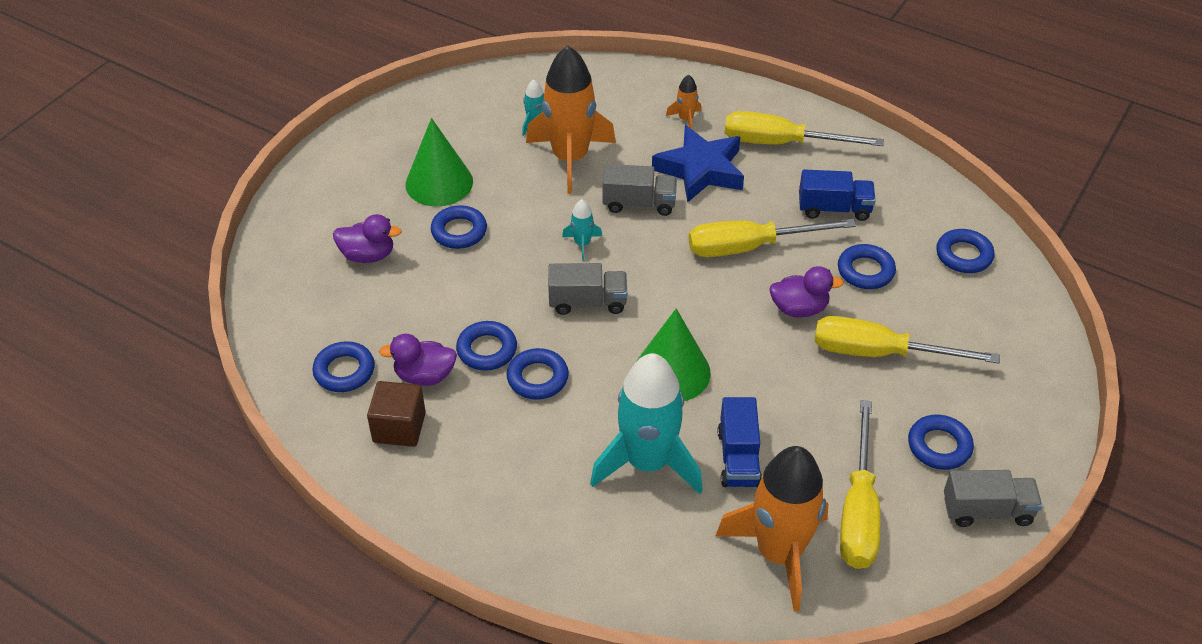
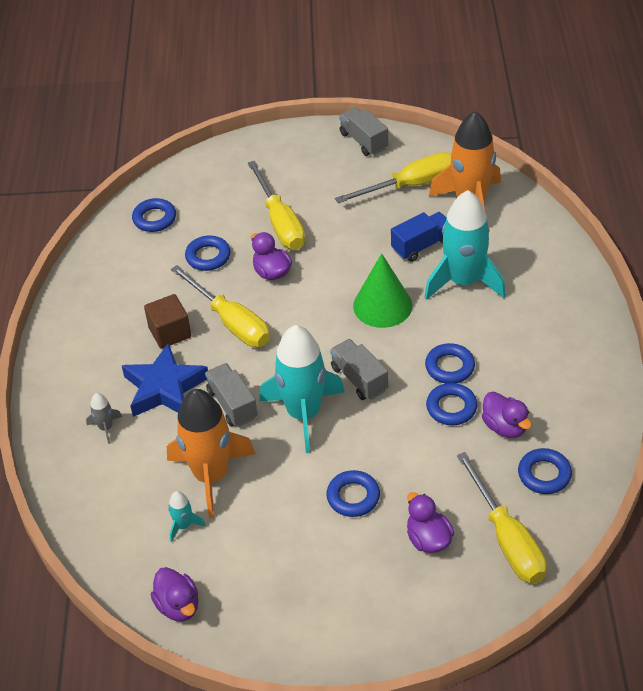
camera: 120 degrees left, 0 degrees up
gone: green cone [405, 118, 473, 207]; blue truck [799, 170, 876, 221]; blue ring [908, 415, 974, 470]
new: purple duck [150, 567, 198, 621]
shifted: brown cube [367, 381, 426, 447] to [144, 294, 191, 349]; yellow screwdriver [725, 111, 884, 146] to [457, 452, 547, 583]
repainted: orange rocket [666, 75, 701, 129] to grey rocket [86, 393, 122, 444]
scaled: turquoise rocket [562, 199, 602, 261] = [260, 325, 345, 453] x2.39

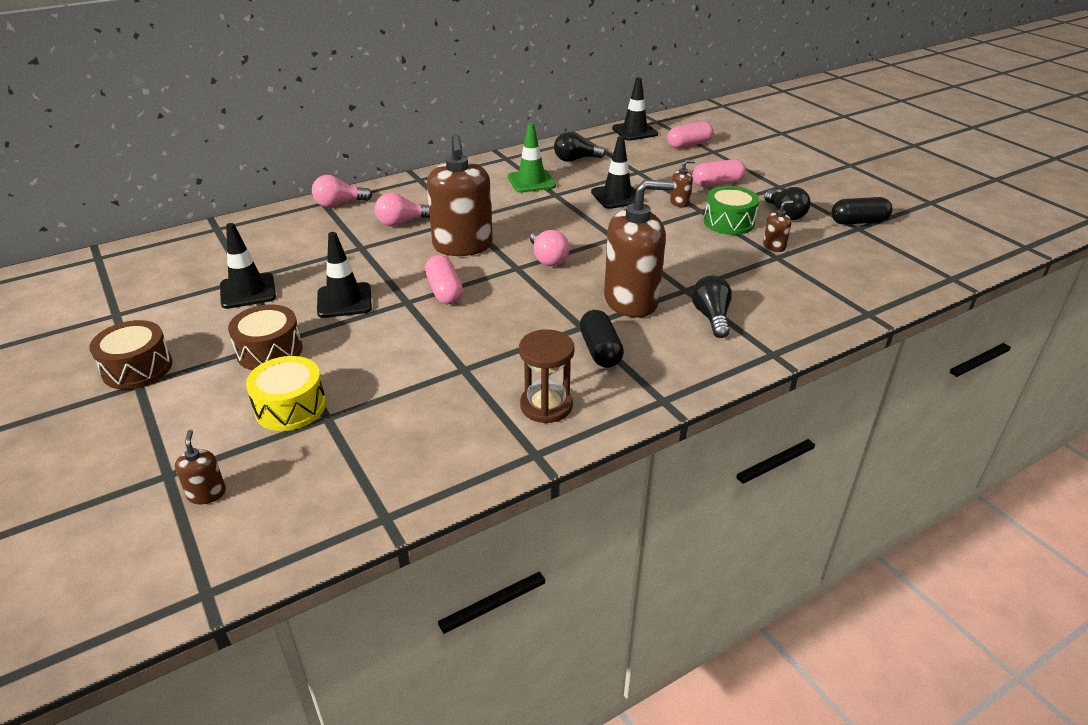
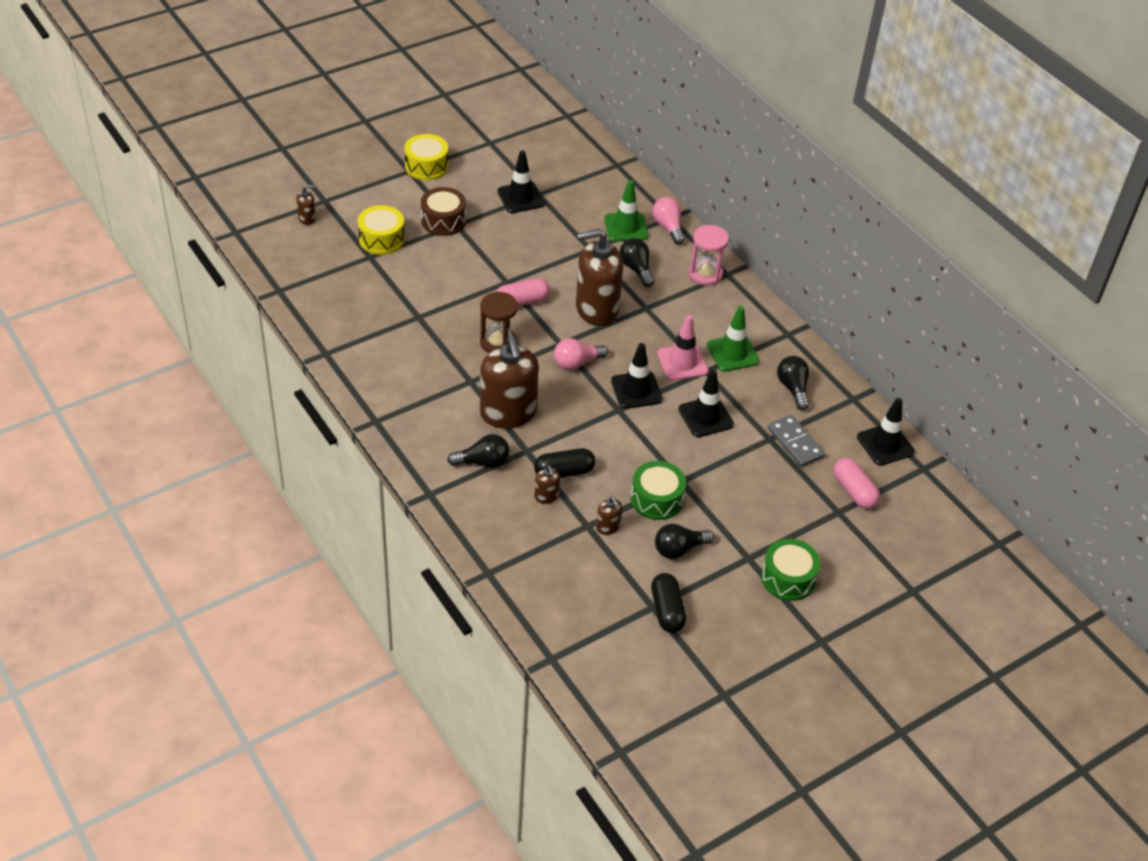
camera: 85 degrees right, 10 degrees up
gone: pink capsule [692, 159, 746, 187]
new: green traffic cone [604, 180, 648, 242]; pink traffic cone [657, 315, 709, 381]; pink hourglass [688, 225, 729, 286]; green drum [761, 539, 820, 601]; grey domino [768, 415, 825, 467]
shifted: black traffic cone [317, 232, 372, 318] to [611, 343, 663, 409]; brown hourglass [519, 329, 574, 423] to [480, 292, 518, 353]; black capsule [580, 310, 624, 368] to [534, 448, 595, 478]; brown soap dispenser [670, 160, 695, 208] to [534, 465, 560, 504]
repainted: brown drum [89, 320, 172, 390] to yellow drum [404, 134, 449, 180]; pink light bulb [375, 193, 430, 226] to black light bulb [620, 238, 654, 287]

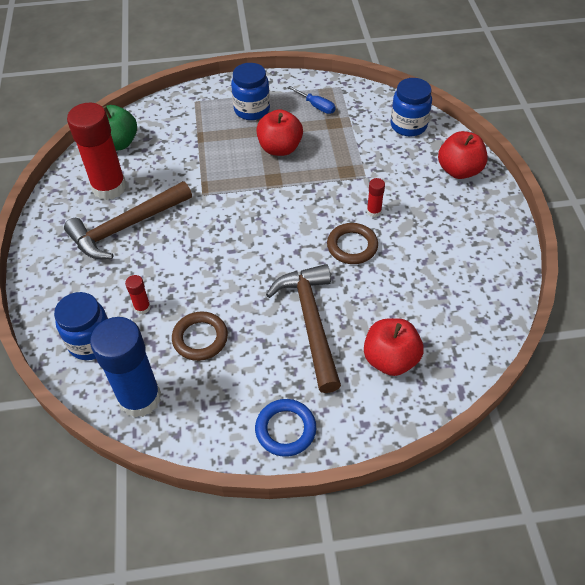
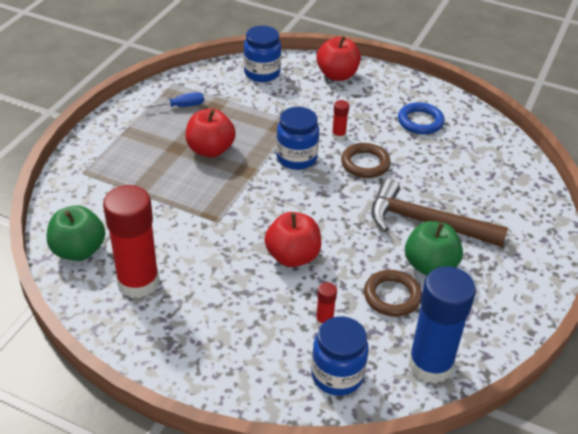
camera: 60 degrees left, 10 degrees down
gone: brown hammer [64, 181, 192, 259]
new: green apple [405, 221, 463, 276]
shifted: blue jar [231, 63, 270, 120] to [276, 107, 319, 170]; blue ring [255, 399, 316, 457] to [398, 102, 445, 134]; red apple [364, 318, 424, 376] to [264, 212, 321, 267]

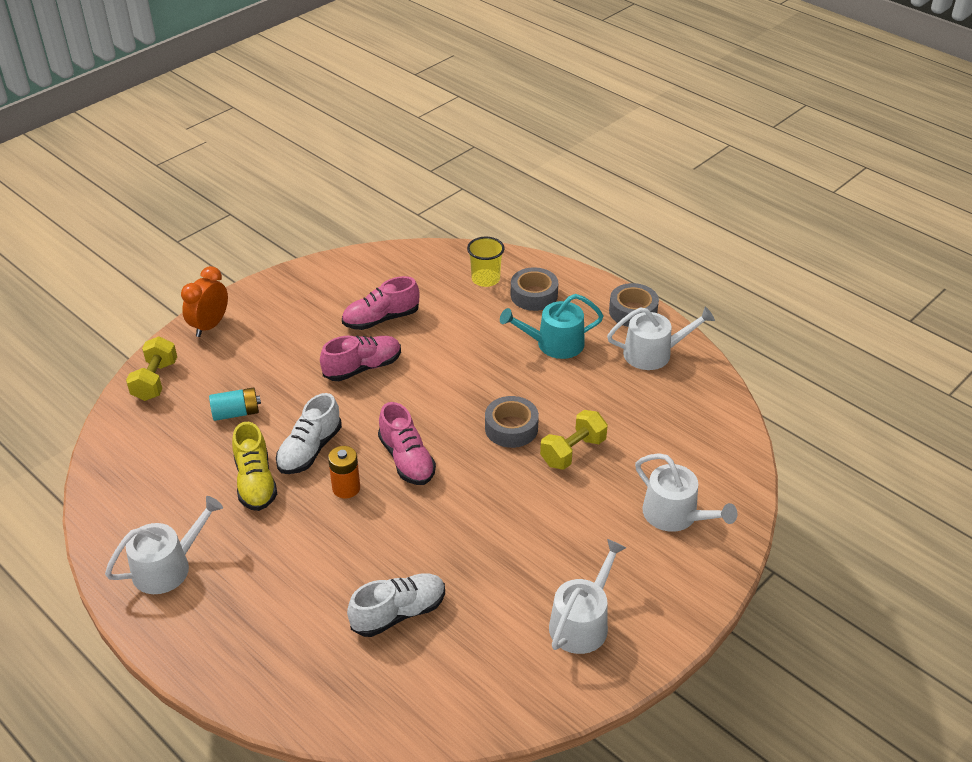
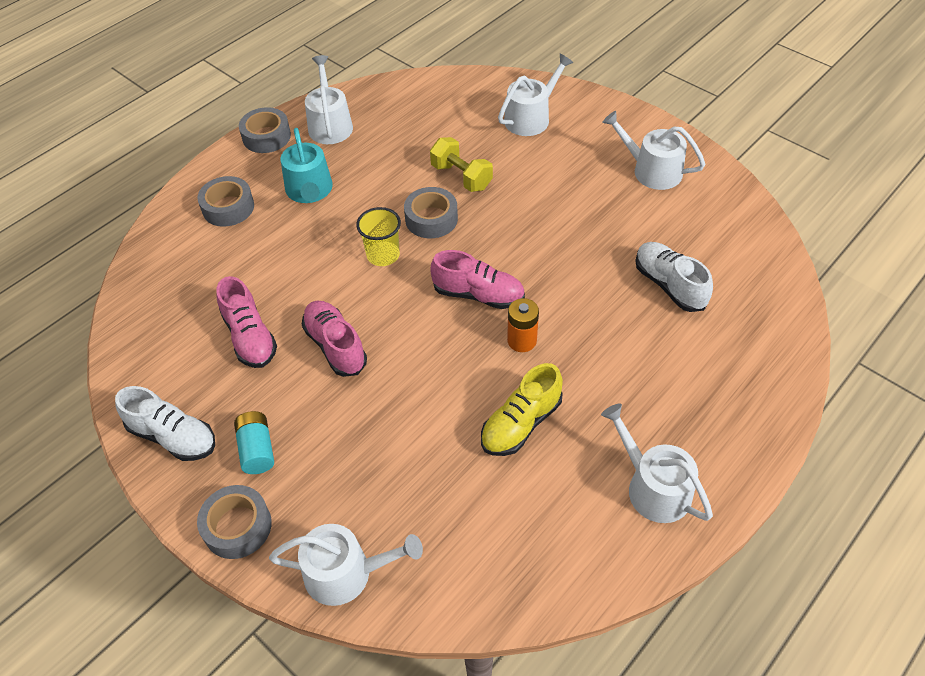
camera: 90 degrees left, 10 degrees up
shifted: turquoise battery [209, 387, 261, 421] to [234, 411, 274, 474]; white shoe [276, 393, 342, 474] to [115, 386, 215, 461]; yellow cup [467, 237, 505, 287] to [356, 207, 401, 266]
swapped: yellow dumbbell [126, 336, 177, 401] to white watering can [269, 524, 423, 606]; orange clock [181, 266, 228, 337] to grey tape [197, 485, 272, 559]
rotated: yellow shoe [232, 422, 277, 511] = [481, 363, 563, 456] 150 degrees clockwise; pink shoe [378, 402, 436, 485] = [430, 250, 525, 309] 45 degrees clockwise

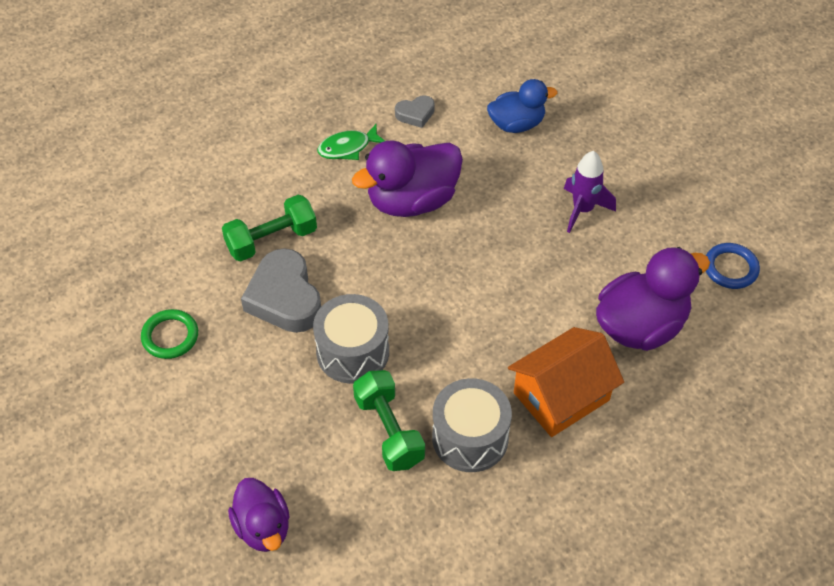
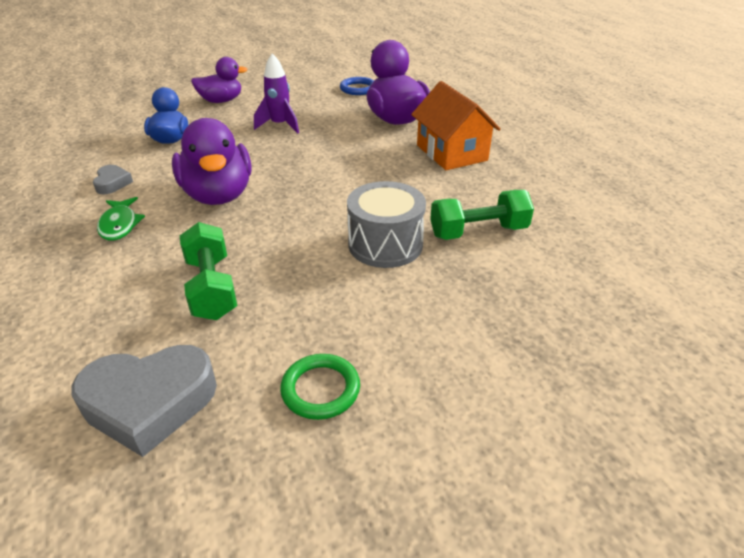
camera: 80 degrees left, 15 degrees down
gone: grey drum [432, 378, 512, 472]
shifted: purple duck [228, 478, 289, 552] to [191, 57, 248, 103]; grey heart [241, 248, 321, 333] to [72, 345, 217, 457]

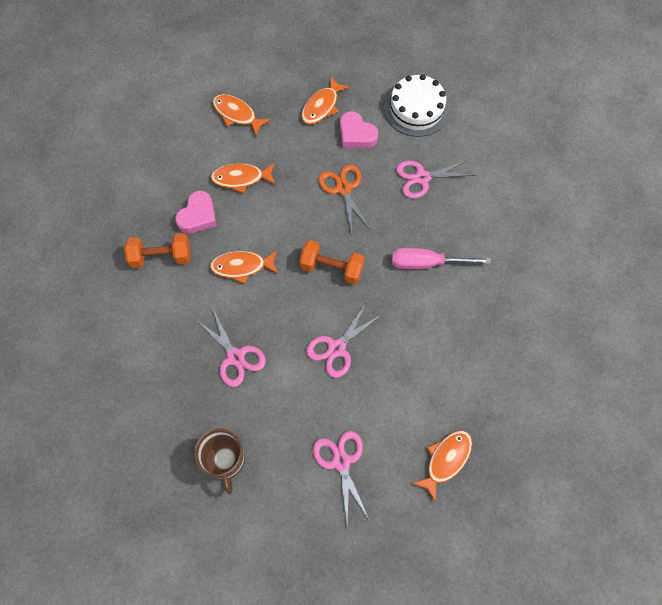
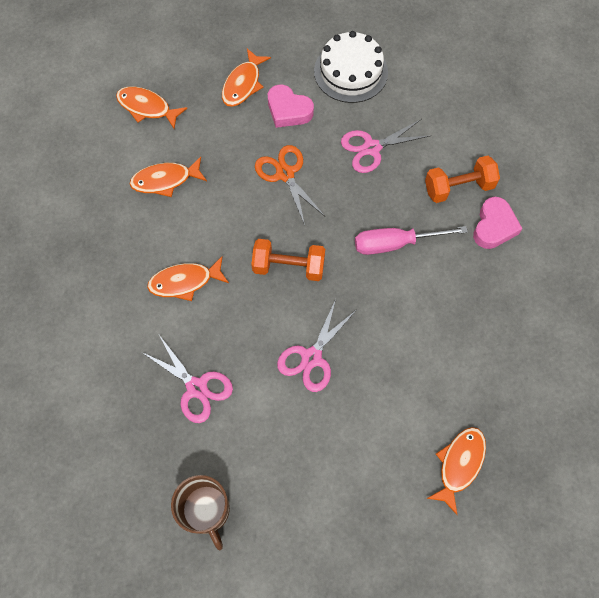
camera: 10 degrees left, 0 degrees up
gone: pink scissors [313, 431, 370, 522]
shifted: orange dumbbell [124, 233, 191, 268] to [425, 156, 500, 203]; pink heart [175, 191, 216, 234] to [473, 197, 523, 249]

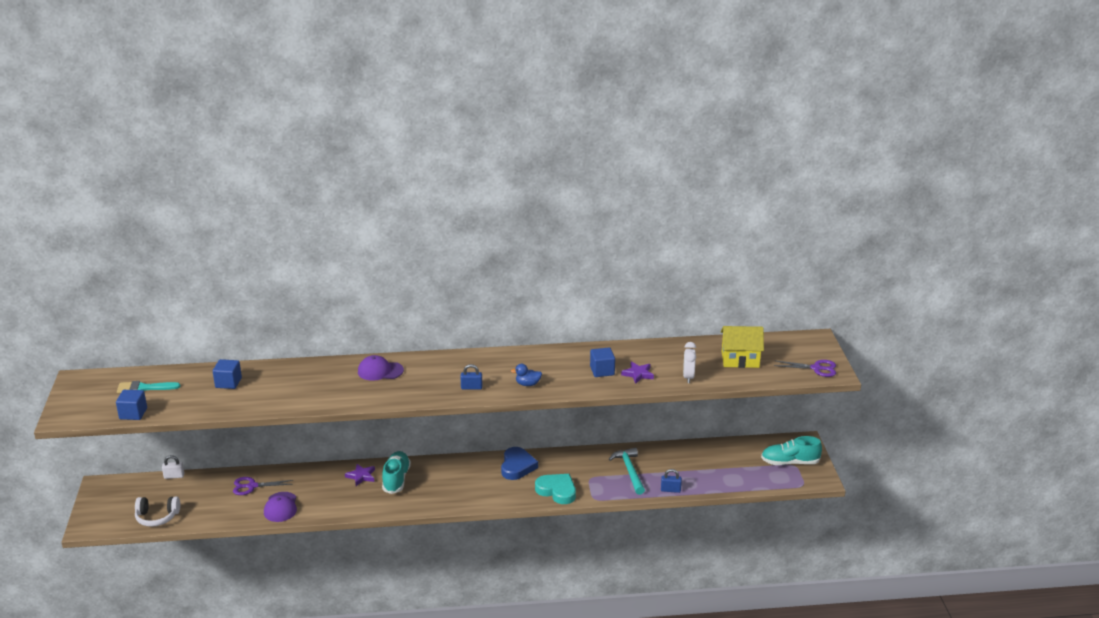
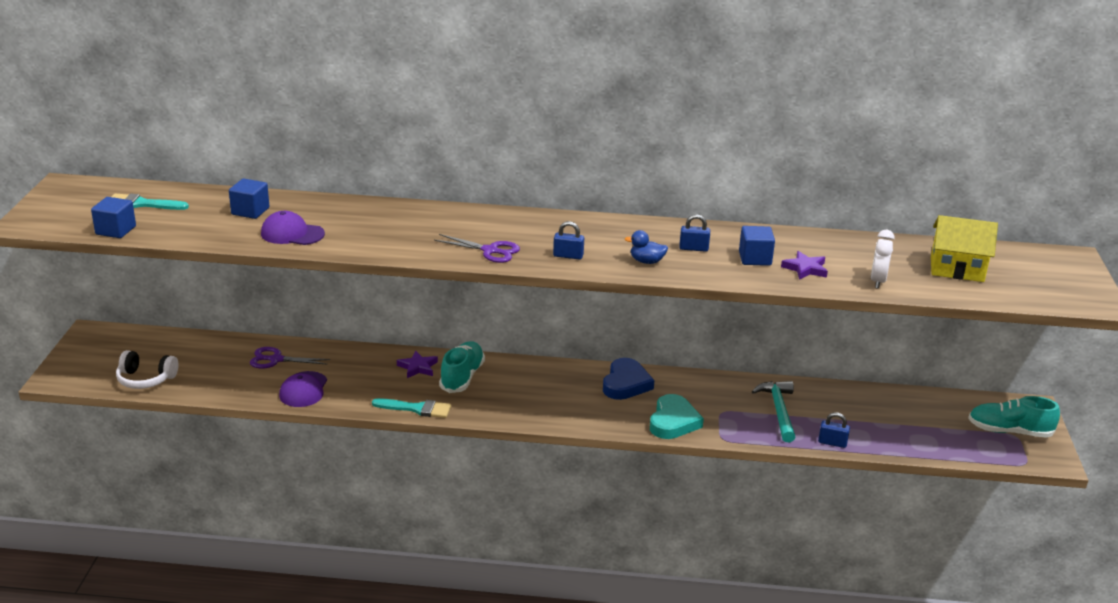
camera: 10 degrees right, 0 degrees up
gone: white padlock [162, 455, 184, 479]
new: turquoise brush [372, 398, 451, 418]; blue padlock [679, 214, 710, 252]
shifted: purple cap [358, 355, 404, 381] to [261, 211, 325, 245]; purple scissors [774, 360, 836, 377] to [434, 234, 520, 263]
rotated: turquoise heart [535, 474, 576, 504] = [650, 394, 704, 439] 60 degrees clockwise

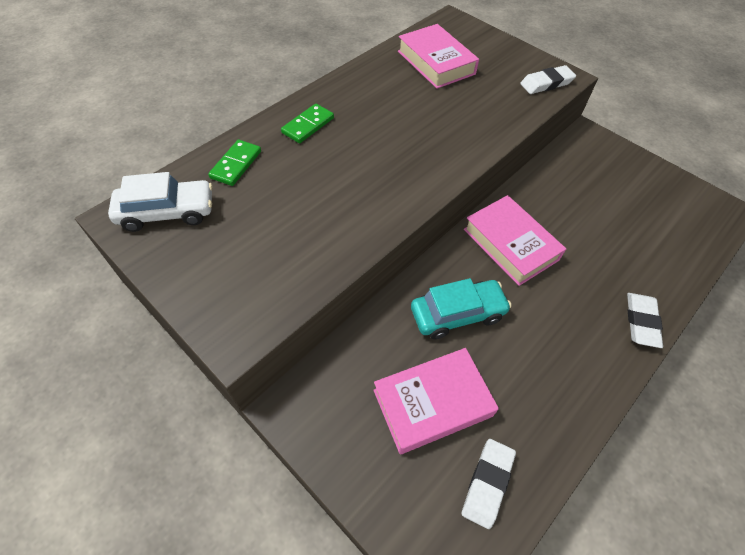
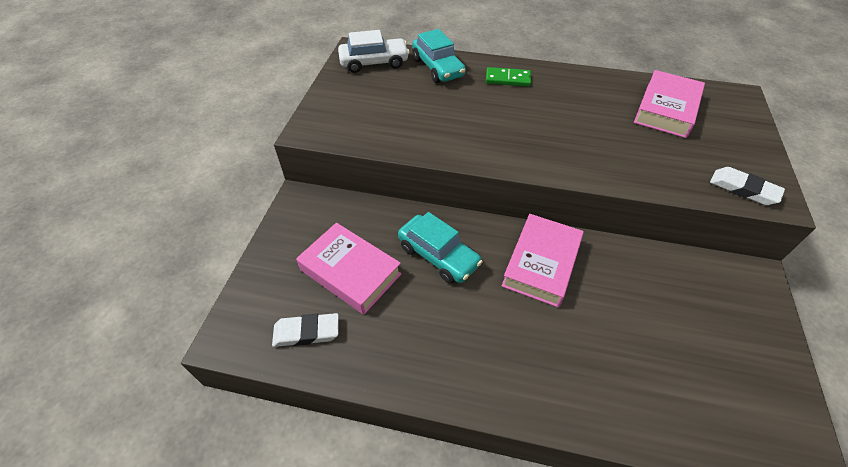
camera: 60 degrees right, 5 degrees down
gone: white eraser [627, 293, 663, 348]
swapped: green domino [208, 140, 261, 186] to turquoise car [412, 29, 466, 83]
rotated: white car [108, 172, 213, 232] = [338, 30, 410, 73] 60 degrees counterclockwise

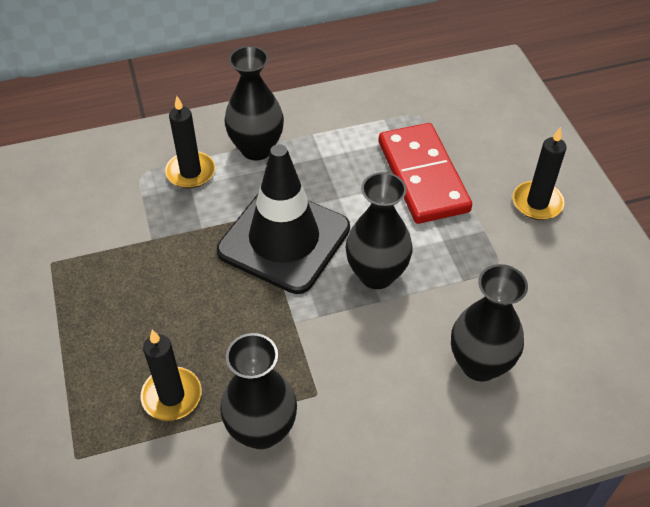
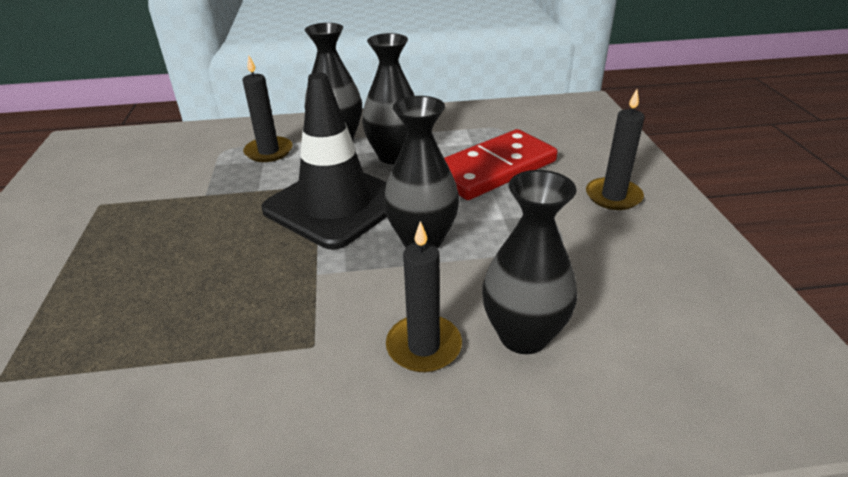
camera: 10 degrees right, 15 degrees down
shifted: black candle [140, 330, 202, 421] to [386, 221, 462, 372]; black vase [220, 333, 297, 449] to [362, 33, 415, 164]
rotated: red domino [379, 123, 472, 224] = [444, 129, 558, 200] 60 degrees clockwise

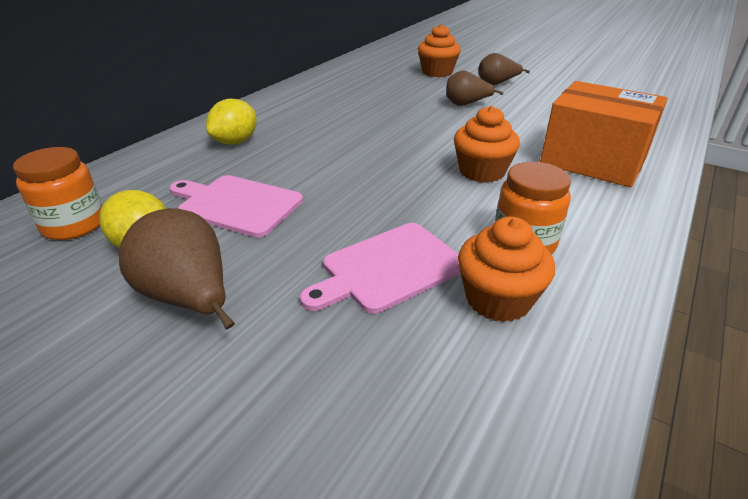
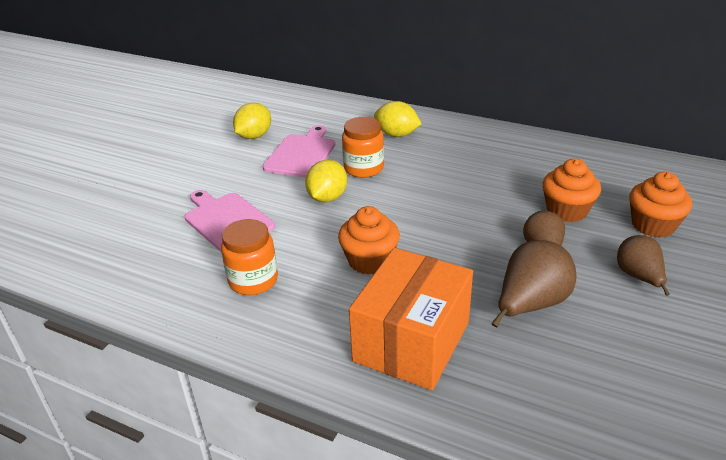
camera: 85 degrees right, 0 degrees up
new: yellow lemon [305, 160, 347, 202]
shifted: orange jar [13, 147, 102, 240] to [342, 117, 384, 178]; brown pear [119, 208, 235, 329] to [491, 240, 576, 327]; orange cupcake [458, 216, 555, 322] to [543, 159, 601, 222]

